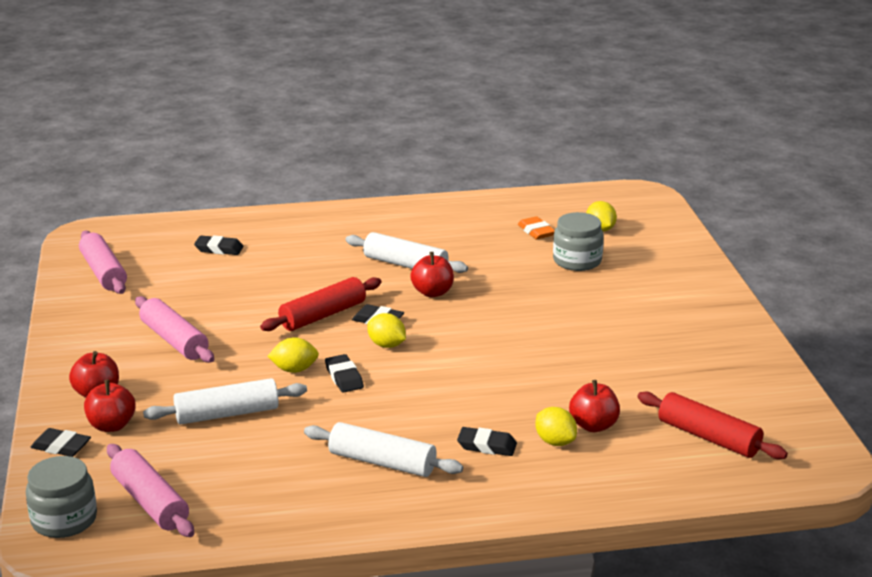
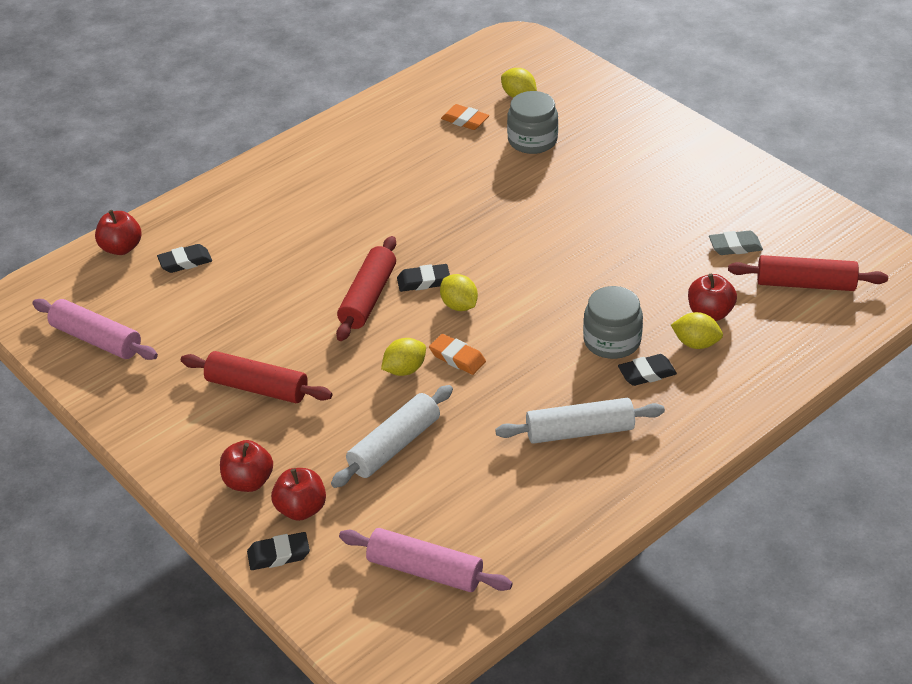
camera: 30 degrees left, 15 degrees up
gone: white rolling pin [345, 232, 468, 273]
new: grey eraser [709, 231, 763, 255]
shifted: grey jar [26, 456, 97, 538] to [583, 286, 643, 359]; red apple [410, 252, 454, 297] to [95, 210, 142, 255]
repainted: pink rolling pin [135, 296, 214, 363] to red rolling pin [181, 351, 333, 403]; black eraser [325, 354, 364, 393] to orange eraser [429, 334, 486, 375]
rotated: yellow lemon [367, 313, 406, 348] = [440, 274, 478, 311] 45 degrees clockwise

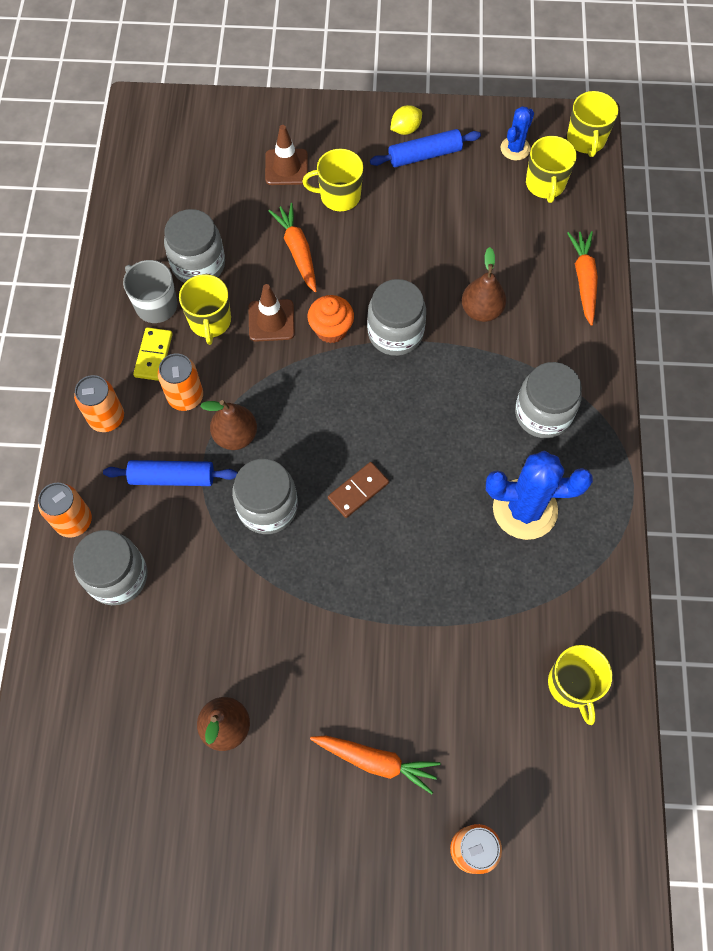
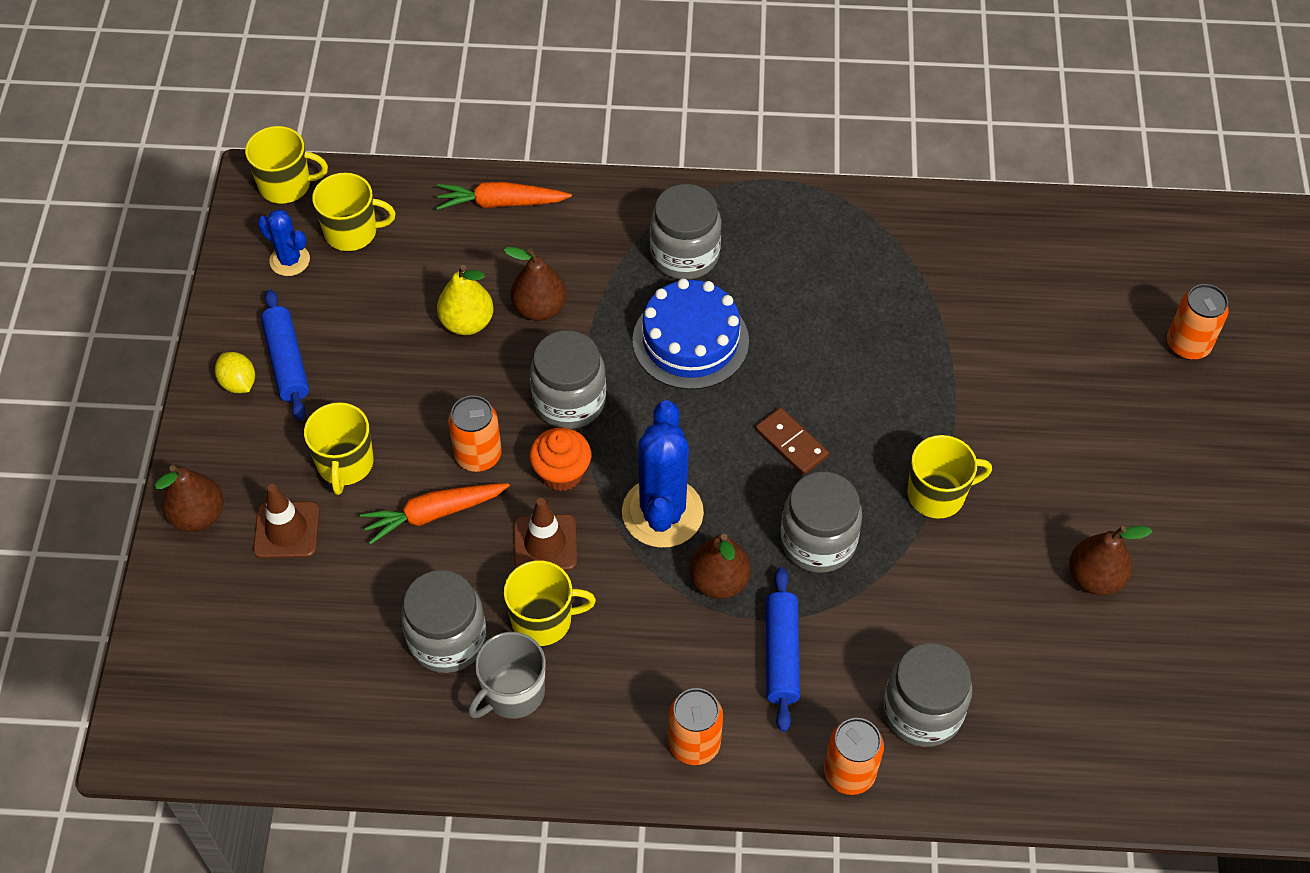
camera: 90 degrees left, 10 degrees down
gone: yellow domino [133, 327, 173, 381]; orange carrot [310, 736, 441, 794]
new: brown pear [155, 465, 224, 532]; yellow pear [437, 265, 494, 335]; blue cake [633, 279, 749, 390]
shifted: orange can [158, 354, 203, 411] to [448, 396, 502, 472]; blue cactus [486, 451, 593, 540] to [622, 400, 704, 548]; yellow mug [548, 645, 612, 725] to [907, 435, 992, 519]

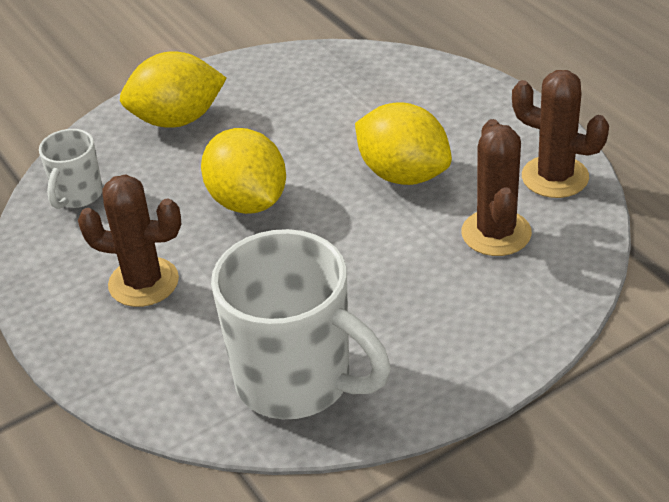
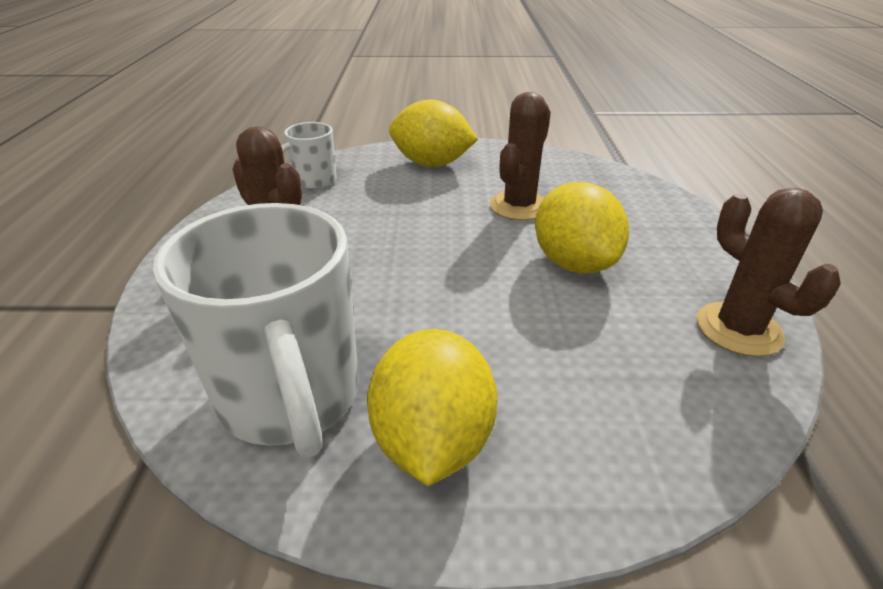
camera: 30 degrees right, 5 degrees down
shifted: yellow lemon [201, 128, 286, 214] to [367, 329, 498, 486]; brown cactus [462, 119, 532, 256] to [490, 92, 551, 220]

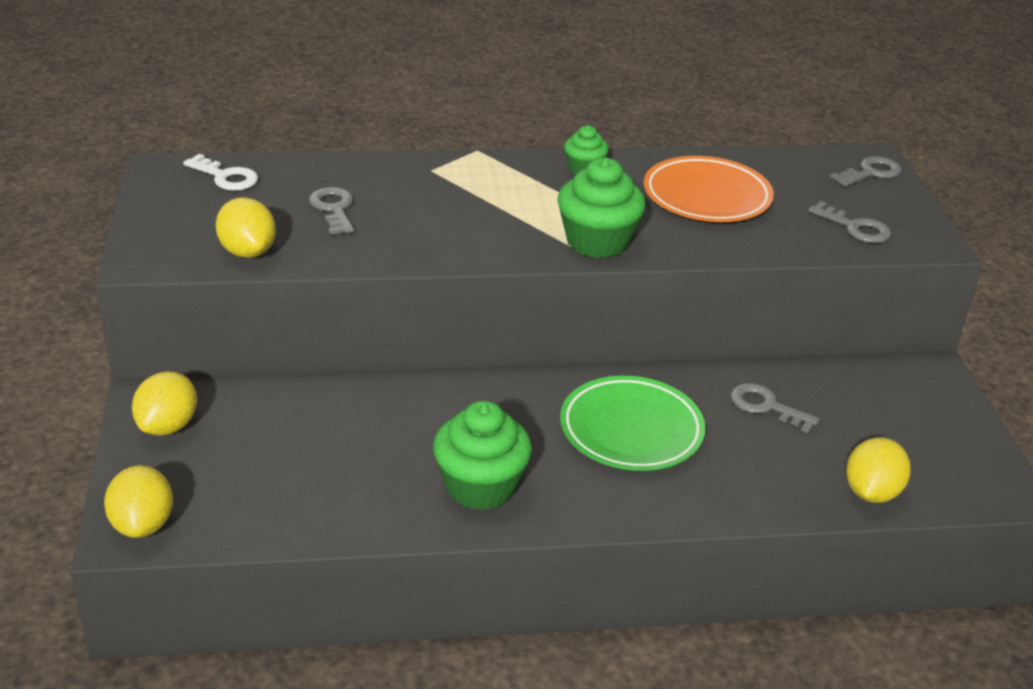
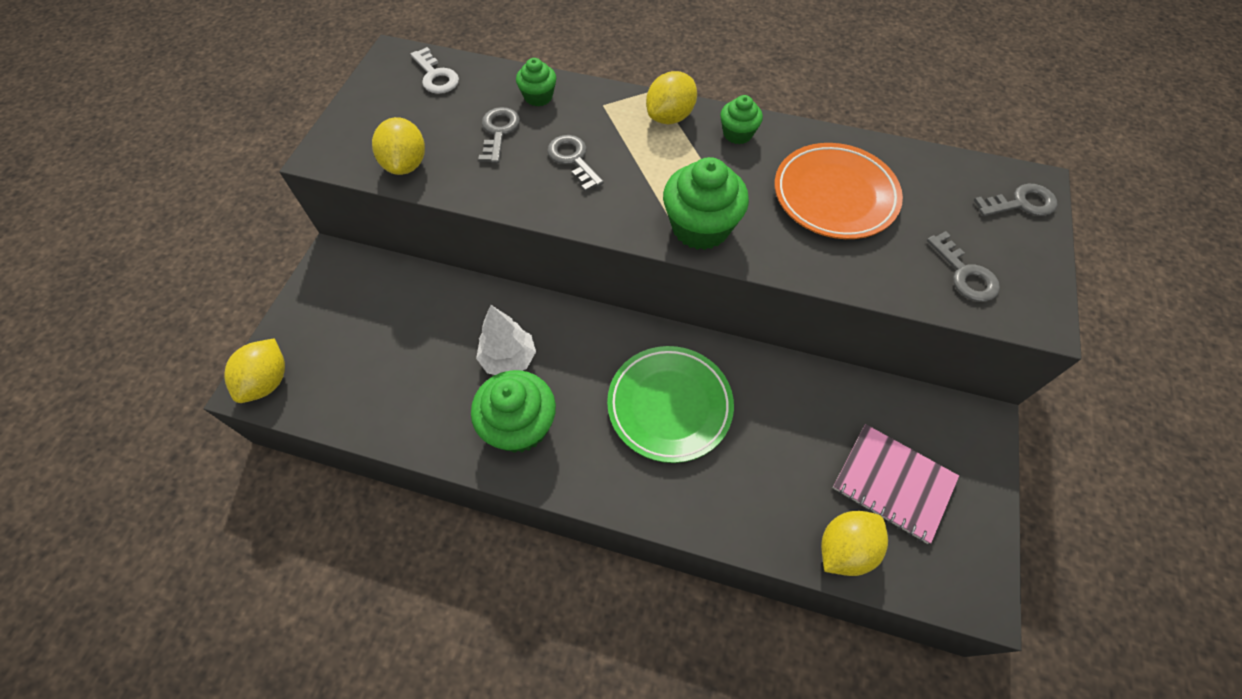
camera: 25 degrees right, 25 degrees up
new: white tree [476, 305, 536, 375]; green cupcake [516, 58, 556, 106]; pink notebook [833, 424, 959, 544]
shifted: yellow lemon [132, 371, 197, 436] to [646, 71, 697, 124]; grey key [730, 383, 819, 433] to [547, 135, 604, 192]

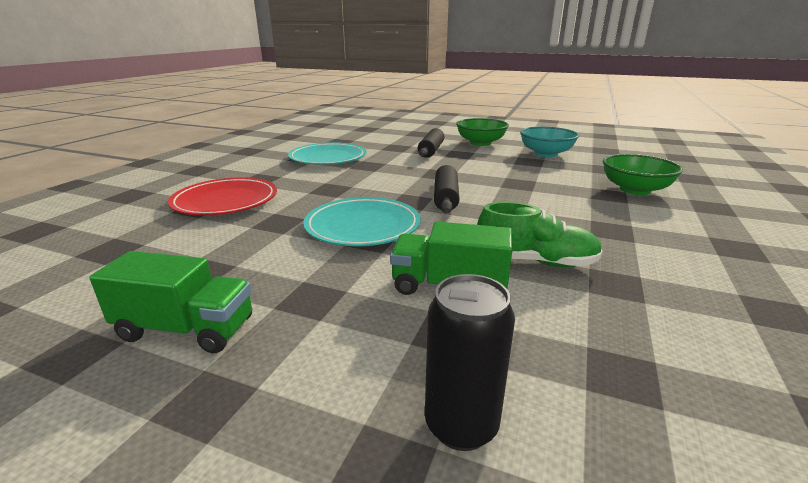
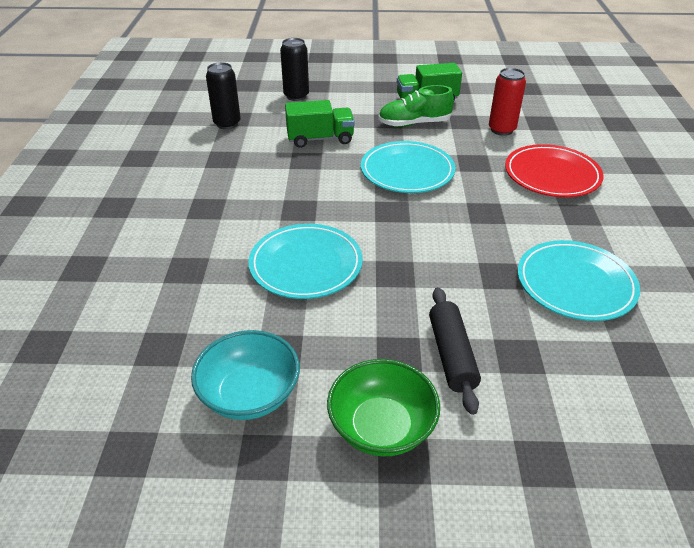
camera: 160 degrees right, 15 degrees up
gone: black rolling pin [434, 165, 460, 213]; green bowl [603, 154, 683, 195]
new: black can [206, 62, 241, 129]; turquoise plate [248, 224, 363, 299]; red can [489, 68, 526, 136]
shifted: green shoe [477, 202, 603, 267] to [378, 85, 454, 127]

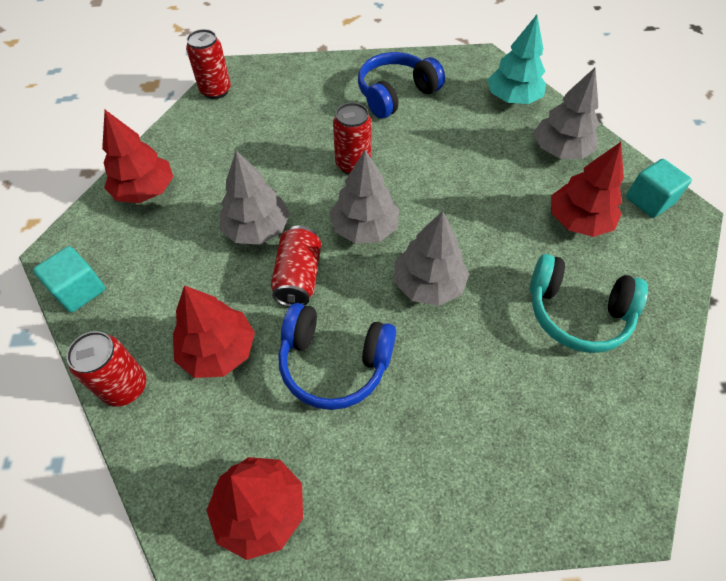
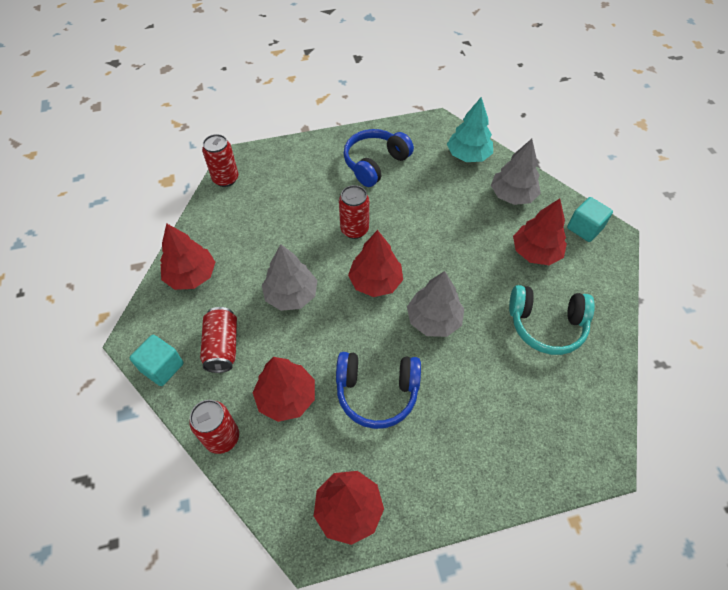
camera: 10 degrees left, 0 degrees up
shifted: red can [271, 226, 321, 307] to [200, 307, 237, 373]
repainted: grey tree [329, 150, 399, 244] to red tree [348, 230, 403, 297]

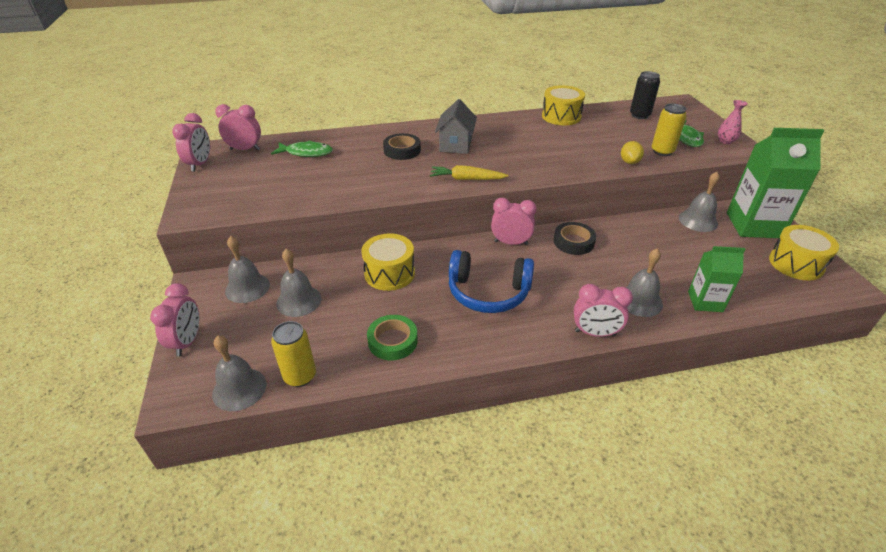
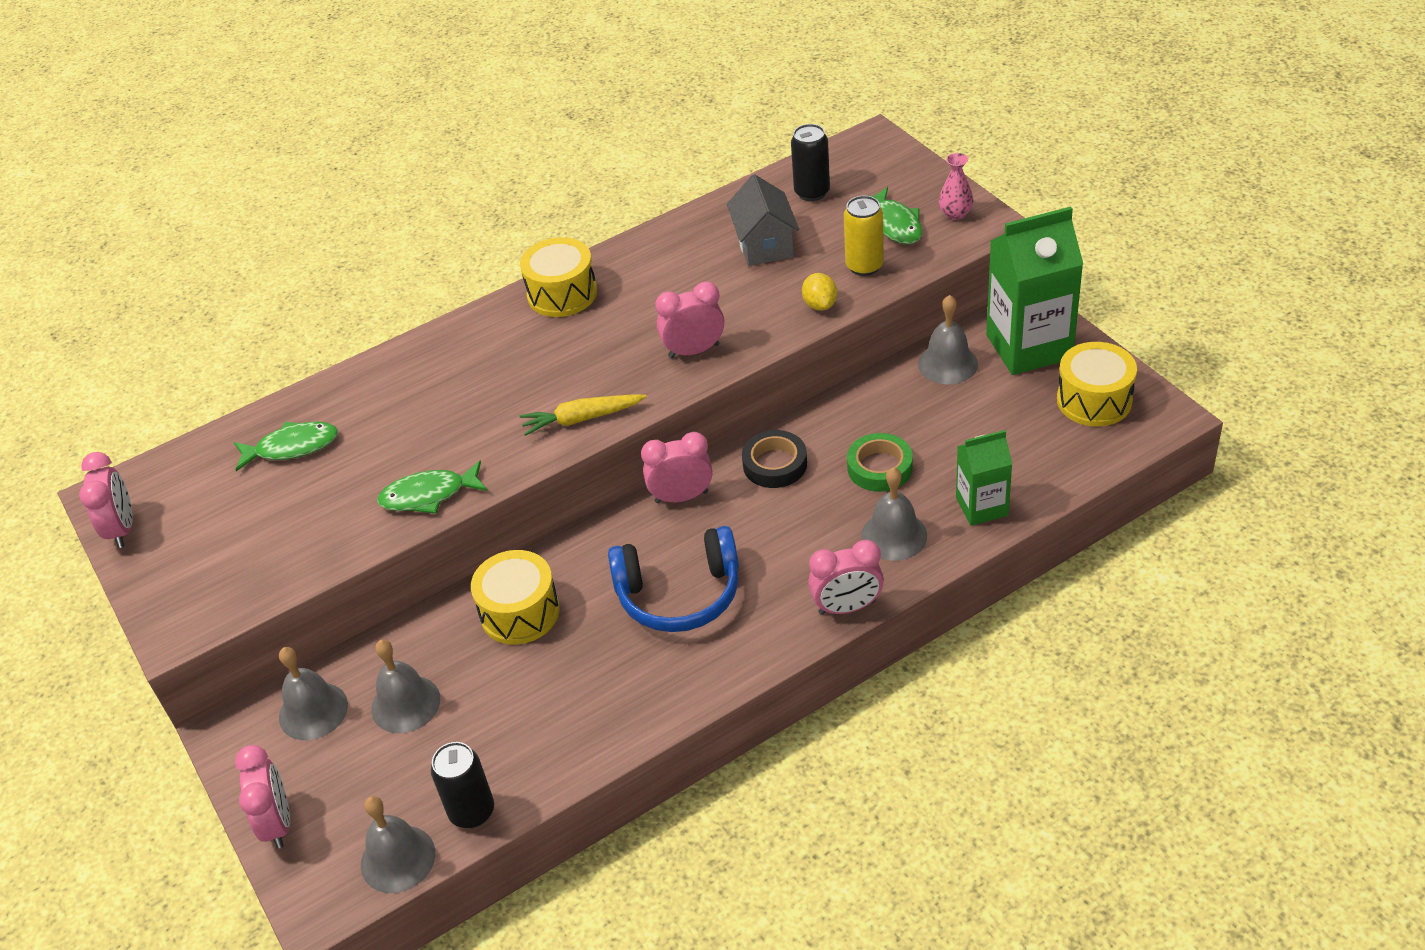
camera: 15 degrees left, 5 degrees up
gone: black tape [383, 133, 421, 160]
new: green fish [377, 460, 488, 514]
shifted: pink clock [215, 104, 261, 150] to [655, 281, 724, 358]; green tape [367, 315, 418, 360] to [847, 433, 913, 492]; grey house [435, 99, 477, 154] to [727, 174, 799, 266]; yellow drum [542, 85, 585, 125] to [520, 237, 597, 317]
repainted: yellow can [271, 321, 316, 387] to black can [431, 742, 494, 828]

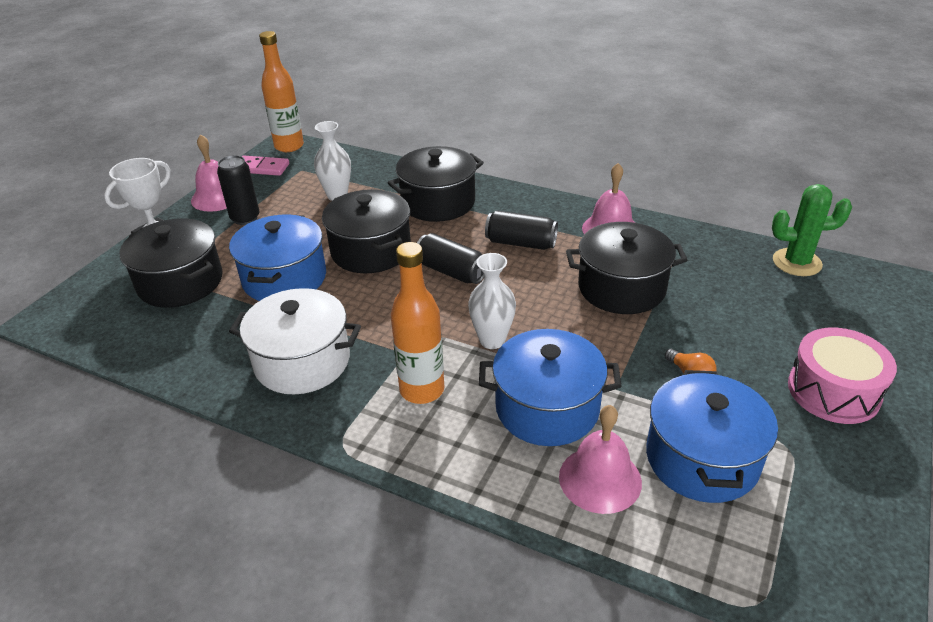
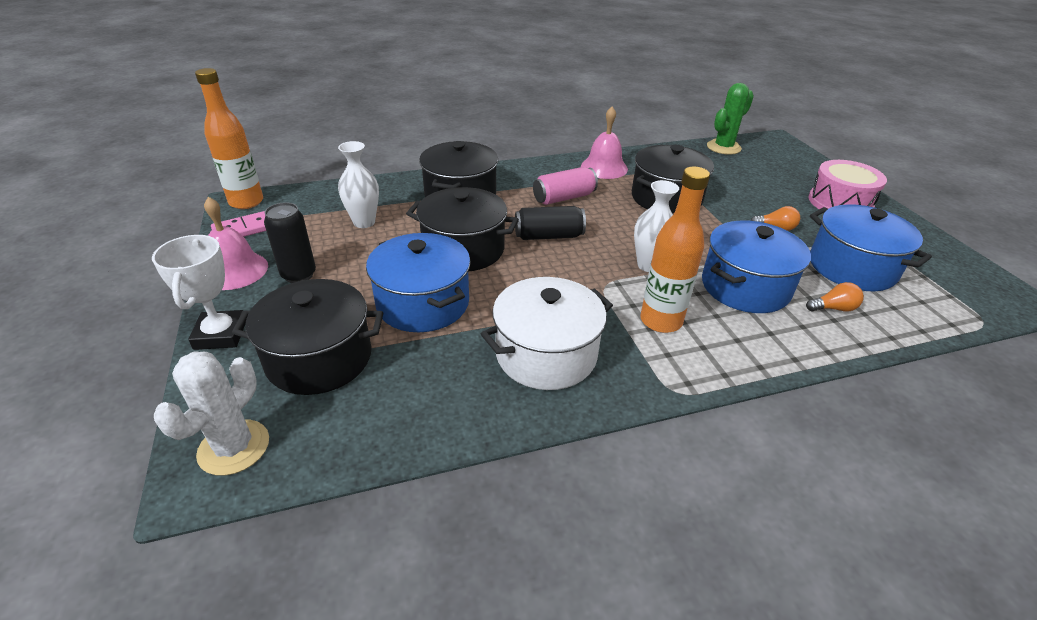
camera: 45 degrees left, 0 degrees up
new: white cactus [154, 351, 269, 476]
swapped: pink bell [559, 405, 642, 514] to orange light bulb [806, 282, 864, 312]
repainted: black can [485, 210, 558, 250] to pink can [533, 167, 598, 205]

